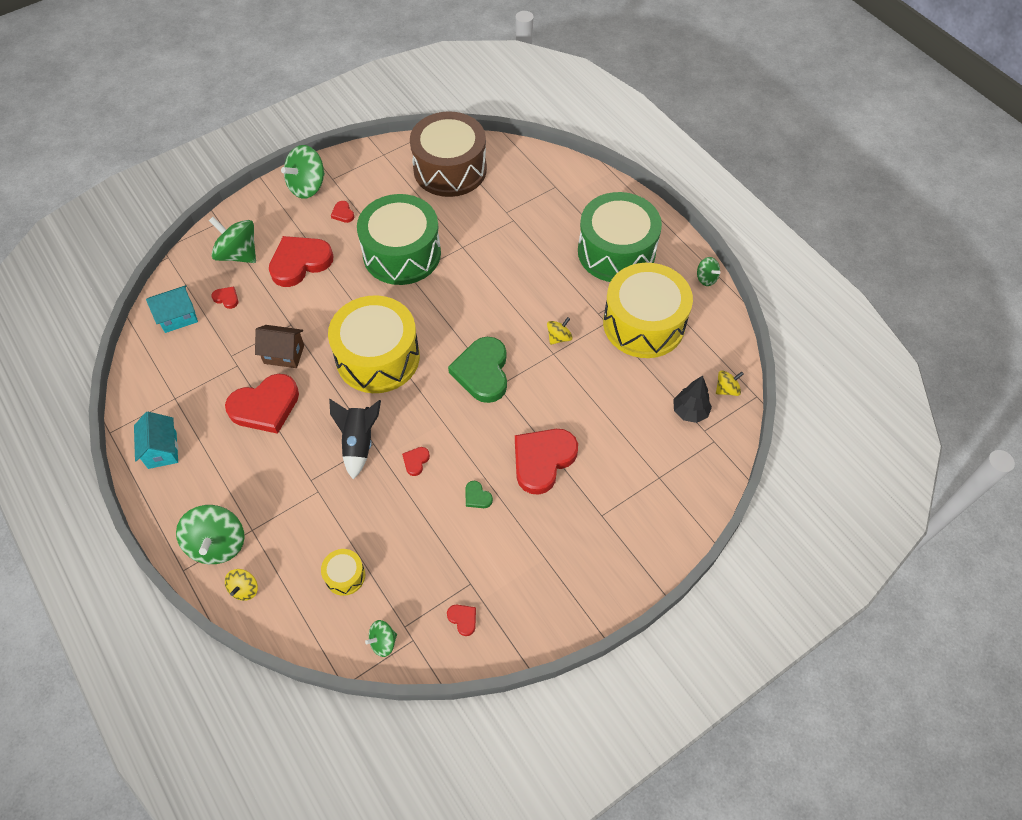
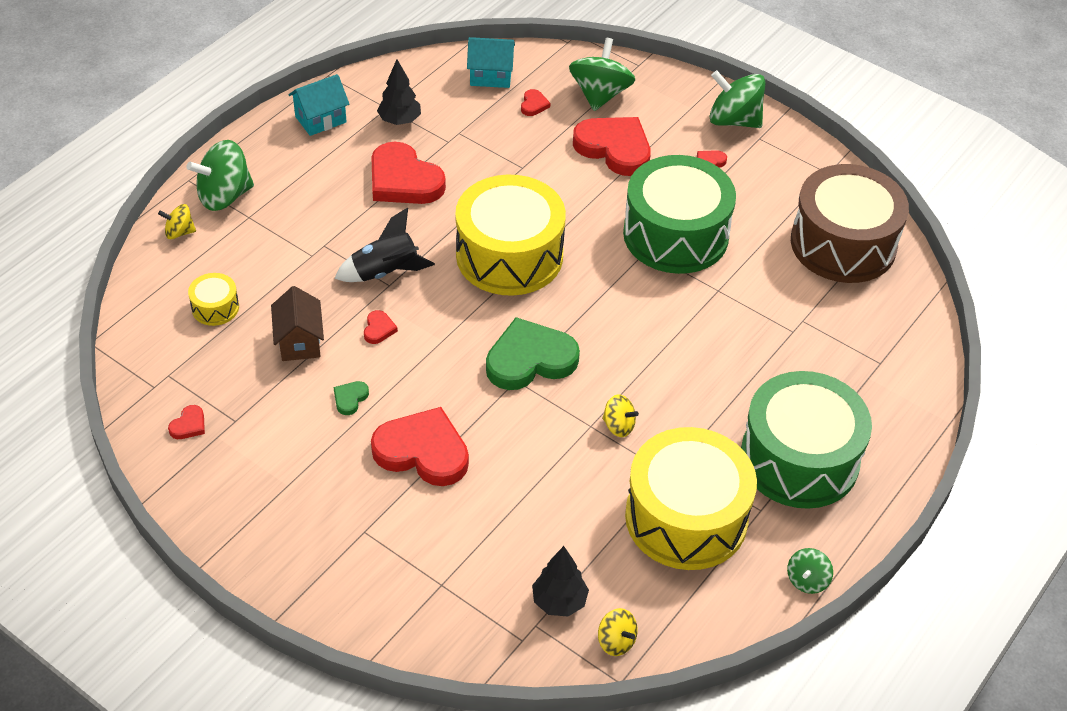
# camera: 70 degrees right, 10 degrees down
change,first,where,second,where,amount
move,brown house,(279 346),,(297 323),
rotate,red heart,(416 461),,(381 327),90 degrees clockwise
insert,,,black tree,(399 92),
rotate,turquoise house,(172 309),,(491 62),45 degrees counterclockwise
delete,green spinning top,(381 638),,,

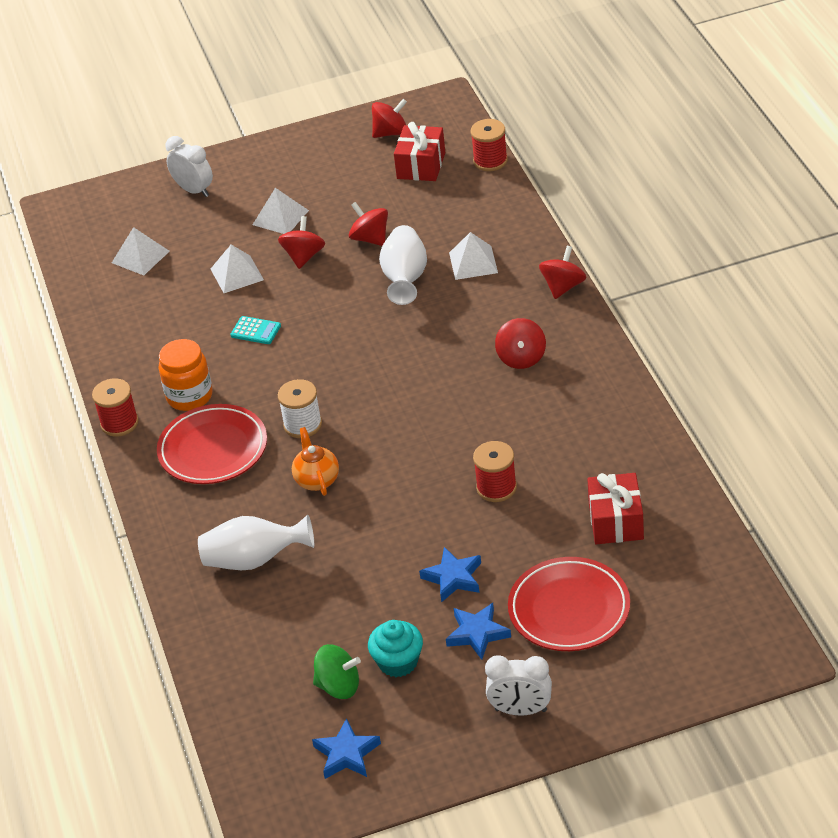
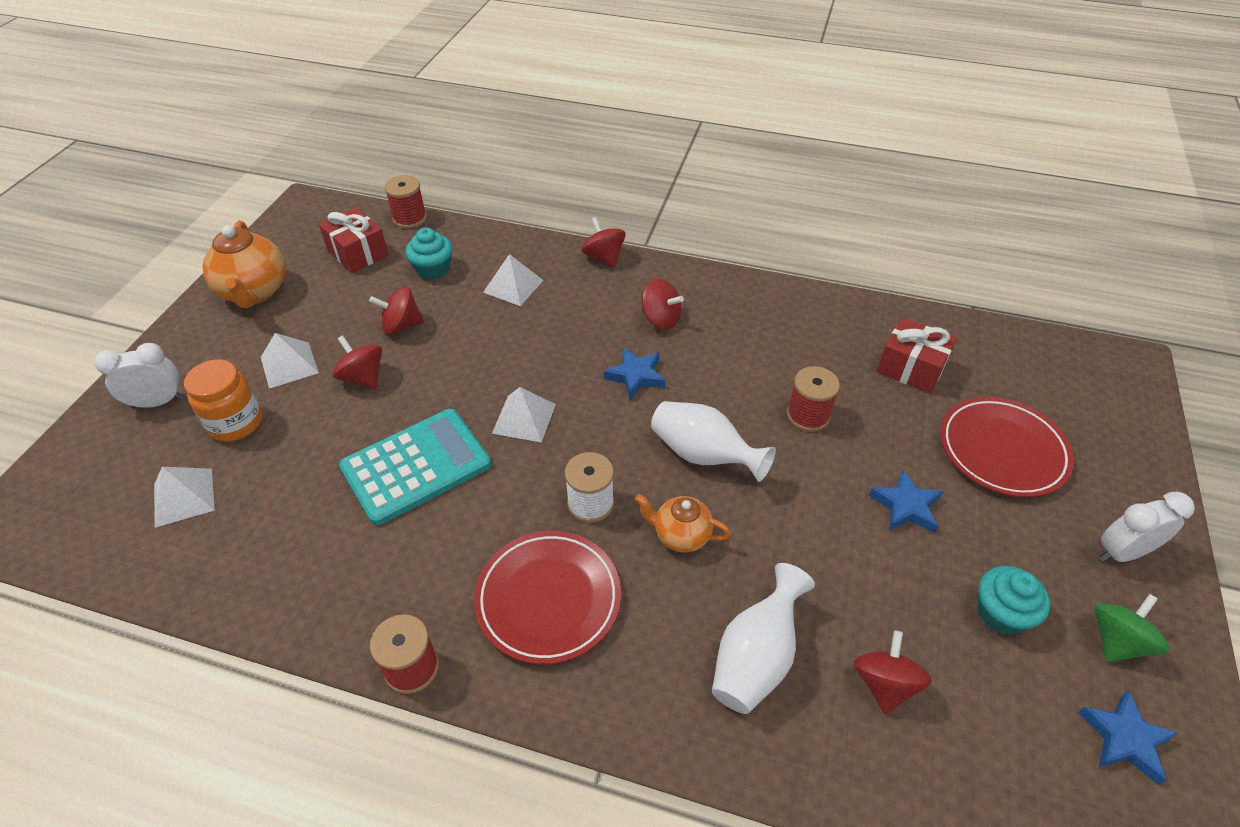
# camera: 60 degrees left, 5 degrees up
change,first,where,second,where,amount
move,orange jar,(185 375),,(223 400),
insert,,,orange teapot,(244 264),
resize,turquoise calculator,(255 330),,(415 467),x2.39
insert,,,turquoise cupcake,(429 254),
move,white pyramid,(237 268),,(524 415),
move,blue star,(478 631),,(635 373),
move,white vase,(403 265),,(713 441),
move,red spinning top,(389 118),,(893 672),
move,green spinning top,(337 671),,(1131 628),
rotate,white clock,(518 685),,(1147 526),150 degrees counterclockwise

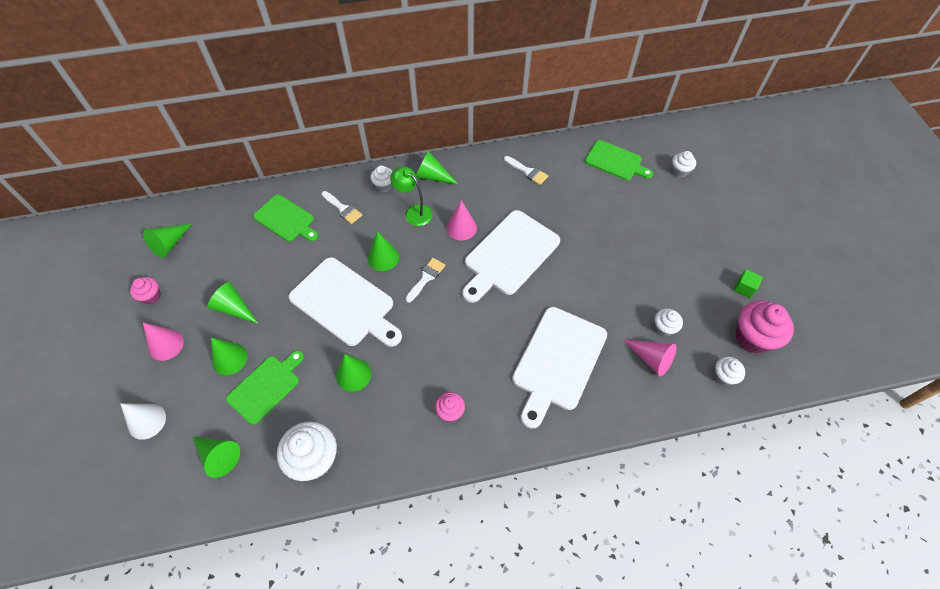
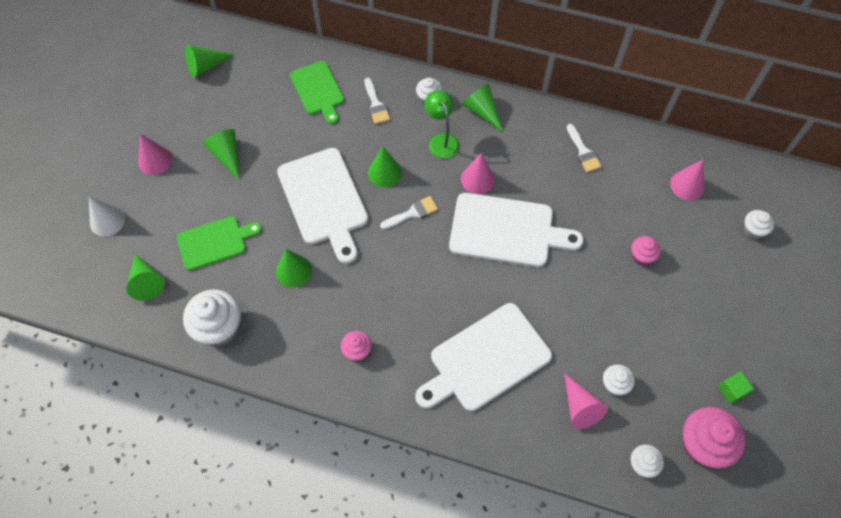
# camera: 30 degrees right, 5 degrees up
change,first,where,second,where,amount
rotate,white cutting board,(511 256),,(516 230),150 degrees counterclockwise
move,pink cupcake,(145 291),,(646 251),
replace,green cutting board,(619 160),pink cone,(687 180),
delete,green cone,(229 356),,,

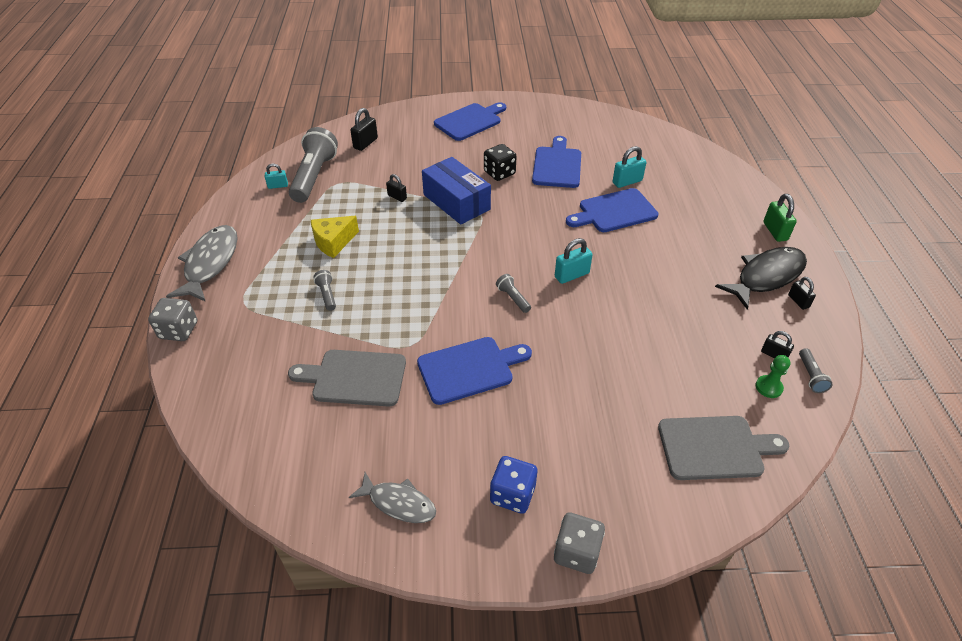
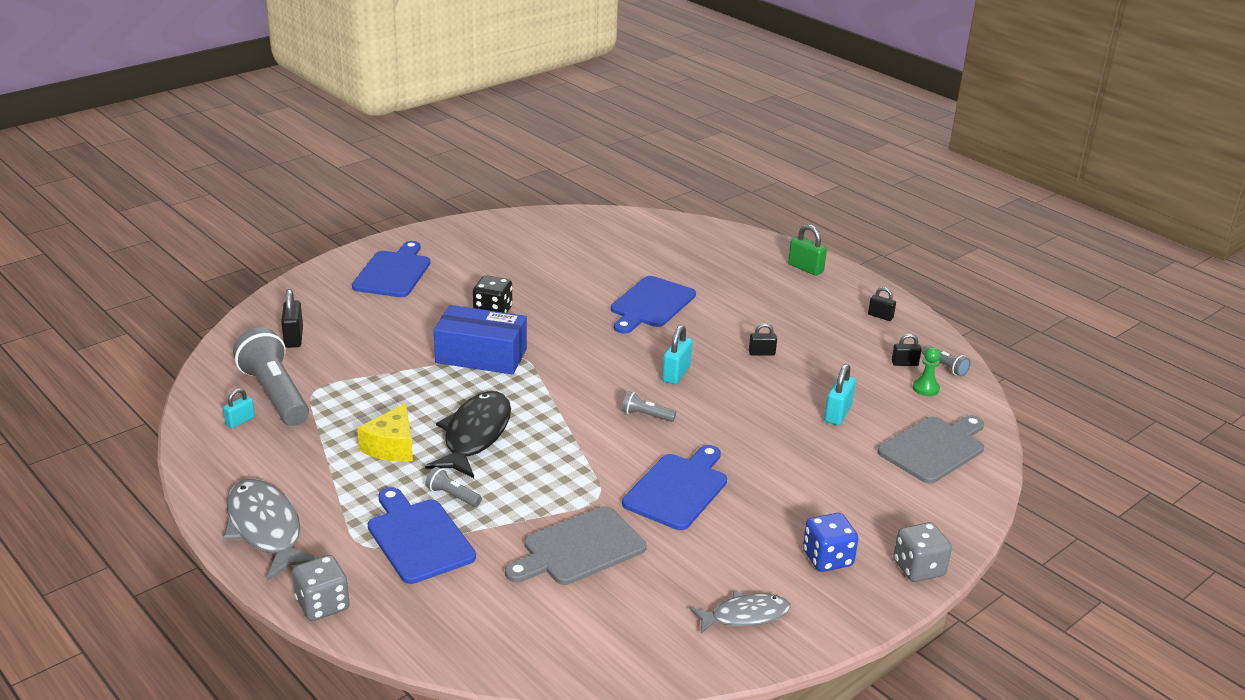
# camera: 40 degrees left, 15 degrees down
change,first,where,second,where,amount
move,blue cutting board,(556 162),,(422 535),
move,black fish,(761 278),,(468 434),
move,black padlock,(396 188),,(763 339),
move,turquoise padlock,(629 167),,(840 394),

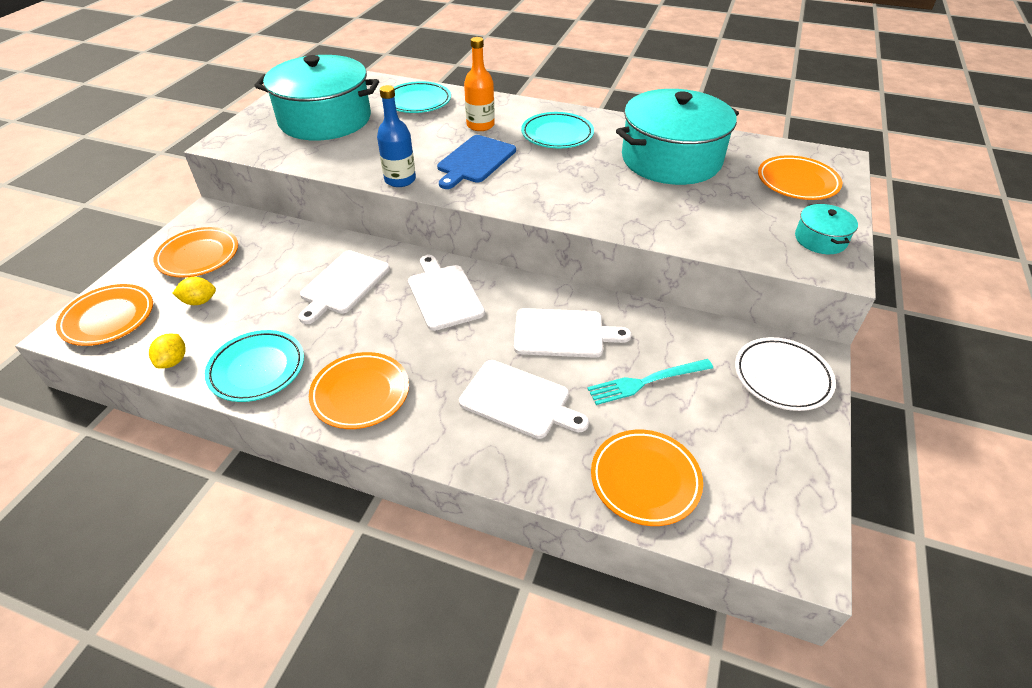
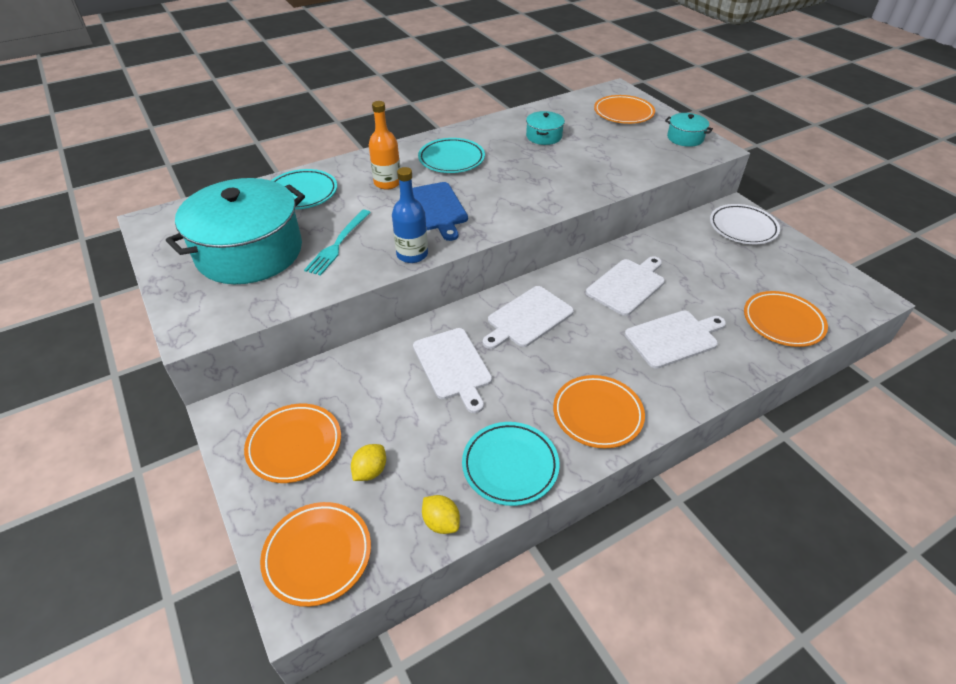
# camera: 50 degrees left, 0 degrees up
change,first,where,second,where,amount
move,turquoise fork,(650 382),,(337 243),
rotate,white cutting board,(446 293),,(528 317),60 degrees counterclockwise
resize,turquoise pot,(677 137),,(545 128),x0.43

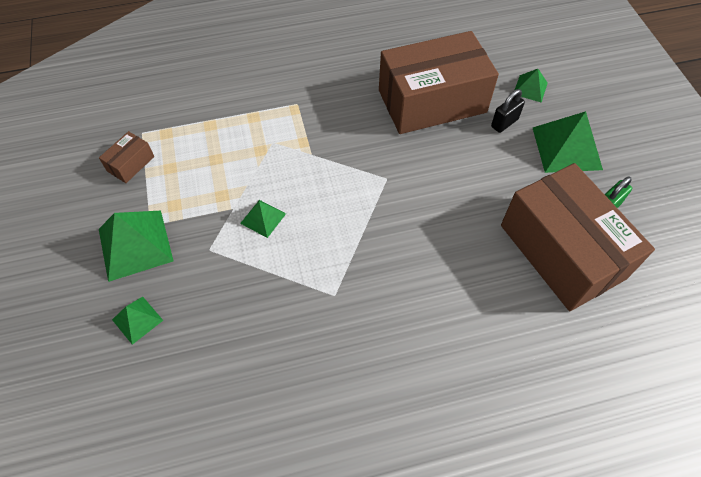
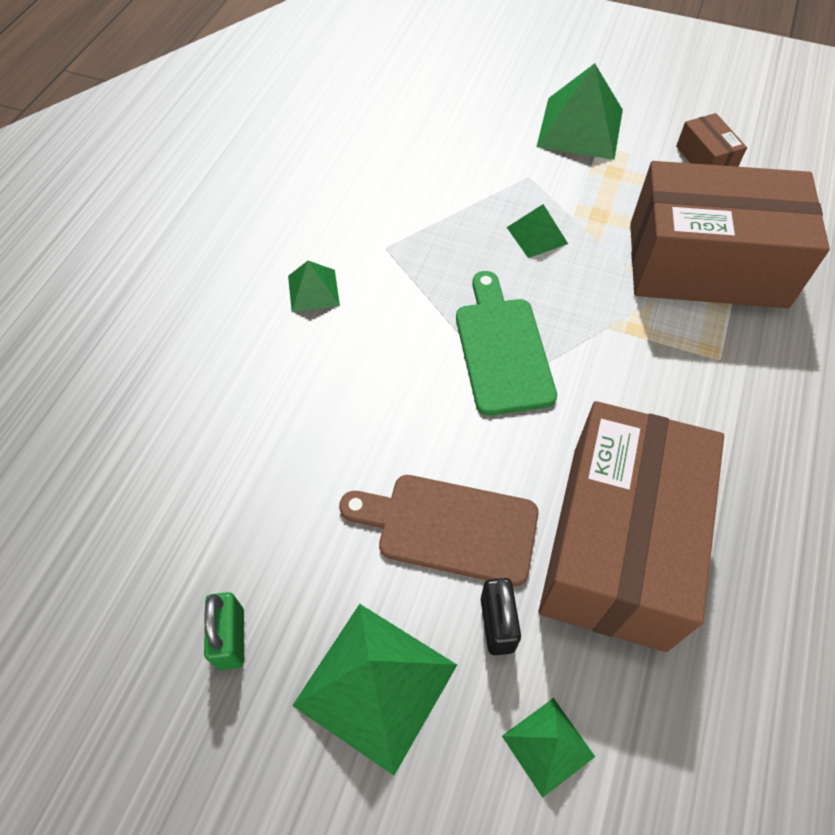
# camera: 125 degrees right, 0 degrees up
change,first,where,second,where,amount
move,green pyramid,(137 321),,(314 286),
insert,,,brown cutting board,(439 530),
insert,,,green cutting board,(506 343),
move,brown box,(578 237),,(730 234),

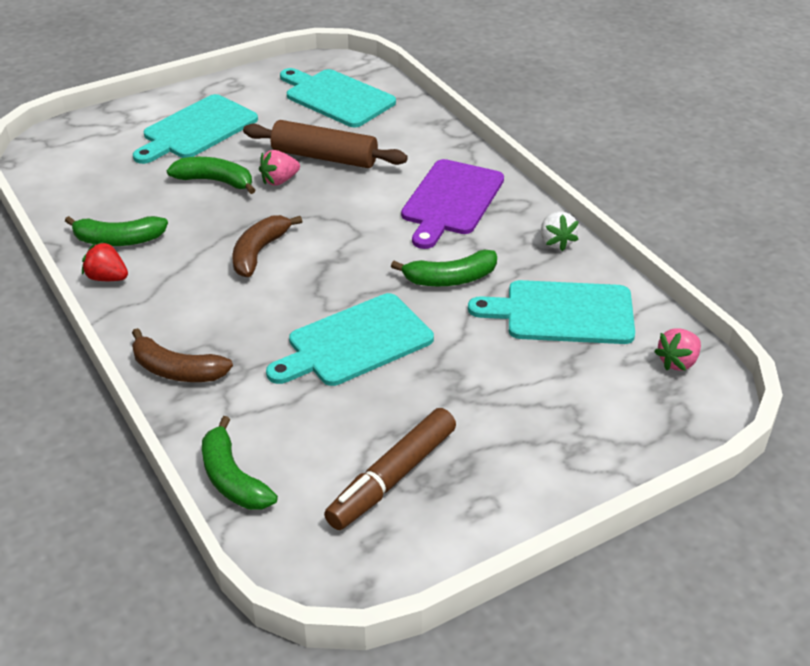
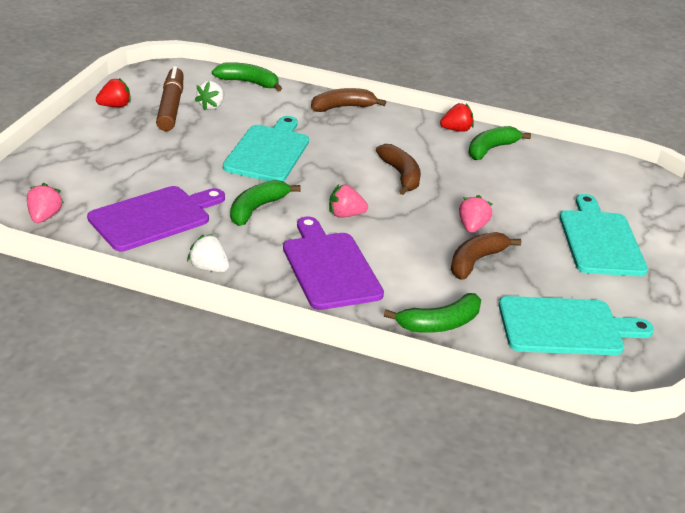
# camera: 135 degrees right, 5 degrees down
change,first,where,second,where,amount
recolor,turquoise cutting board,(551 312),purple cutting board,(156 218),
insert,,,red strawberry,(113 92),
insert,,,white strawberry,(209 95),
insert,,,pink strawberry,(348 201),
move,green banana,(211 175),,(432 313),
replace,brown rolling pin,(325 144),brown banana,(486 256),

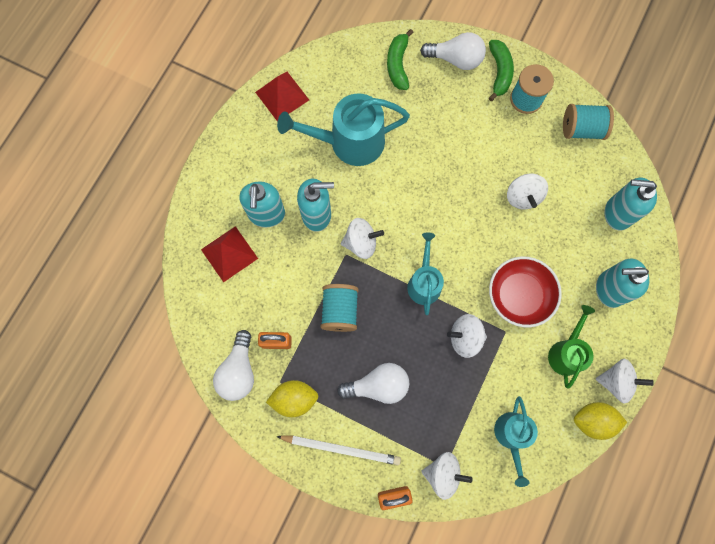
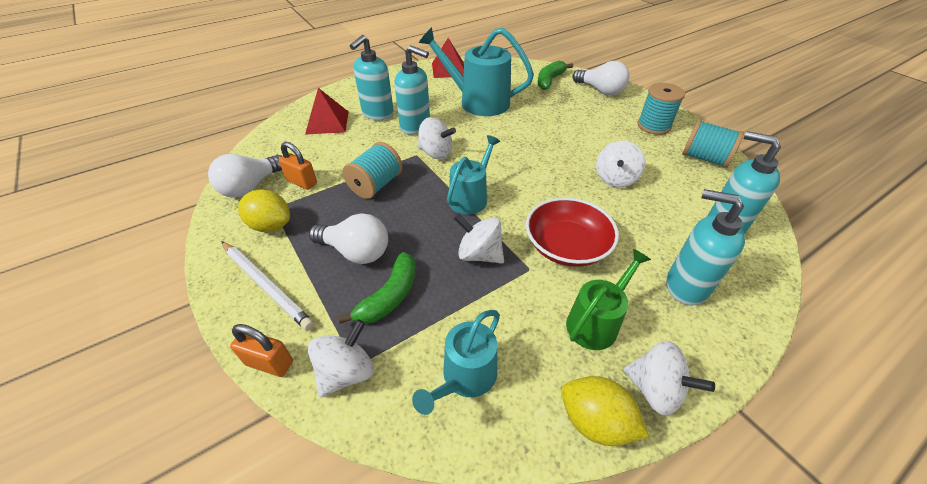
# camera: 30 degrees right, 30 degrees down
change,first,where,second,where,amount
rotate,white spinning top,(447 476),,(341 358),90 degrees counterclockwise
move,green banana,(501 70),,(377 288),

